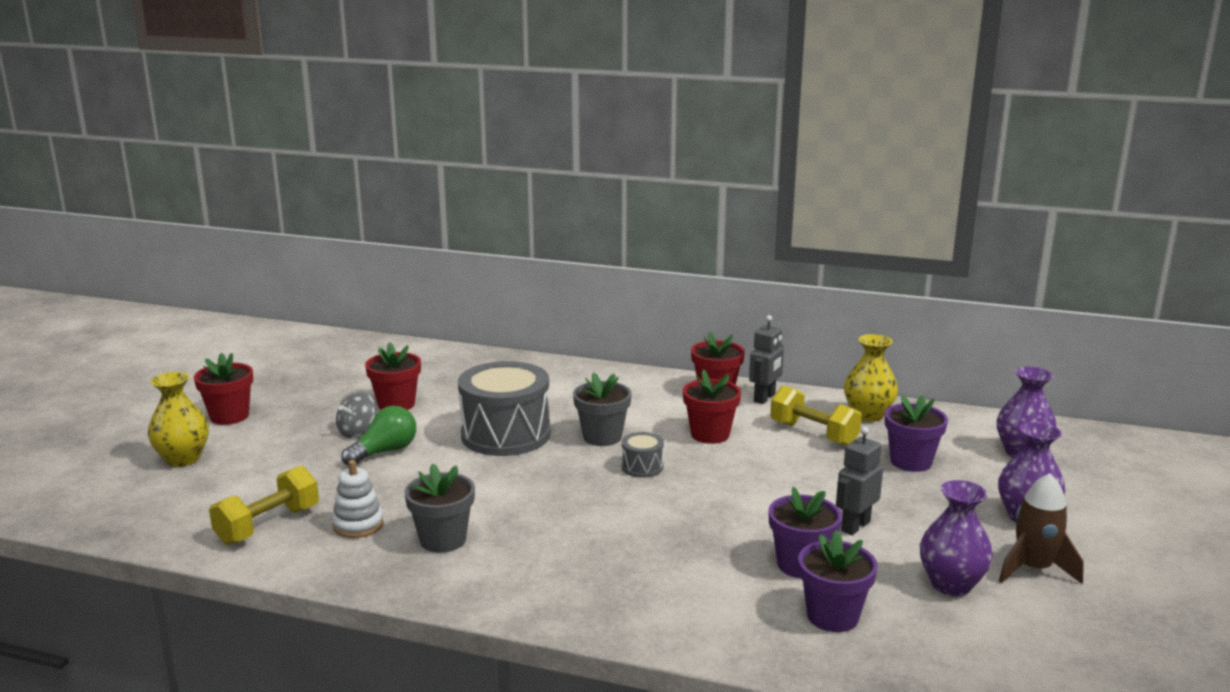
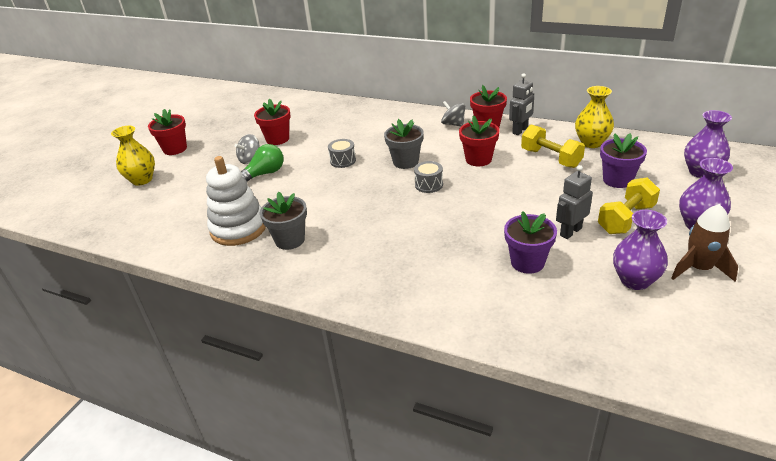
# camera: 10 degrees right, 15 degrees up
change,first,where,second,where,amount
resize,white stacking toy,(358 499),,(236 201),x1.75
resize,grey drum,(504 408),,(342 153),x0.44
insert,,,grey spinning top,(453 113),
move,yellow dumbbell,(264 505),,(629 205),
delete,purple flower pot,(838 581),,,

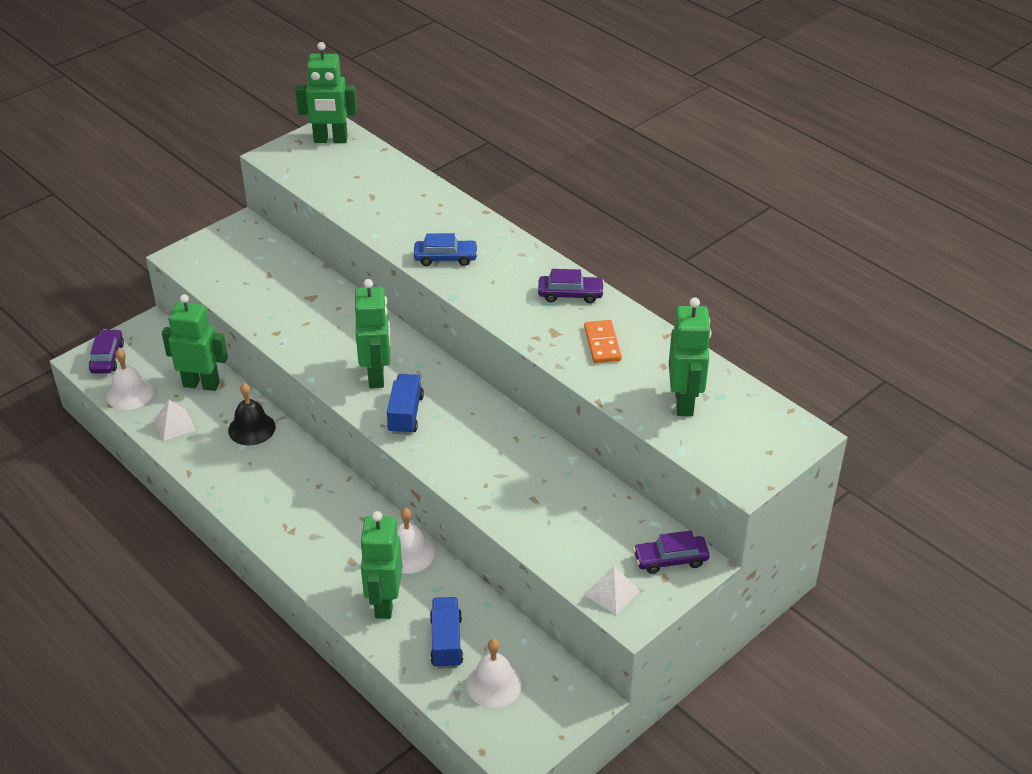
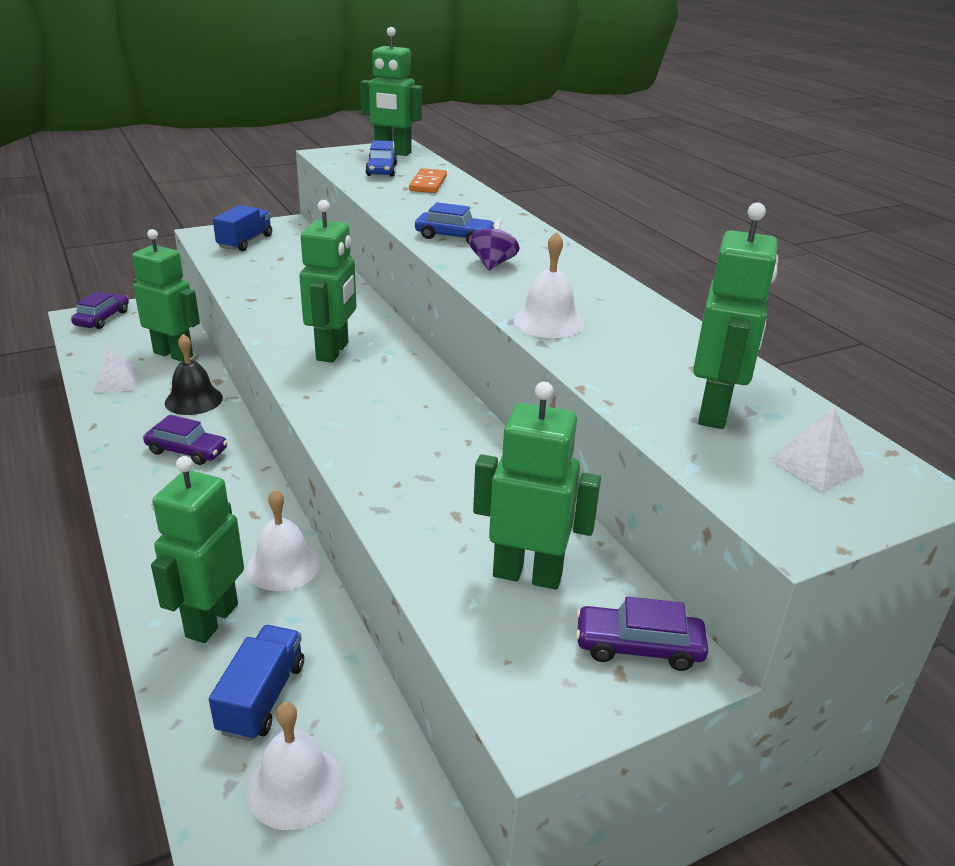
# camera: 15 degrees right, 10 degrees down
change,first,where,second,where,amount
move,purple car,(571 286),,(185 440),
move,blue truck,(405 404),,(242 228),
insert,,,blue car,(381 158),
move,orange domino,(603 341),,(428 180),
insert,,,purple spinning top,(494 245),
insert,,,green robot,(537 486),
move,white bell,(130 379),,(548 284),
move,white pyramid,(612 590),,(816 449),

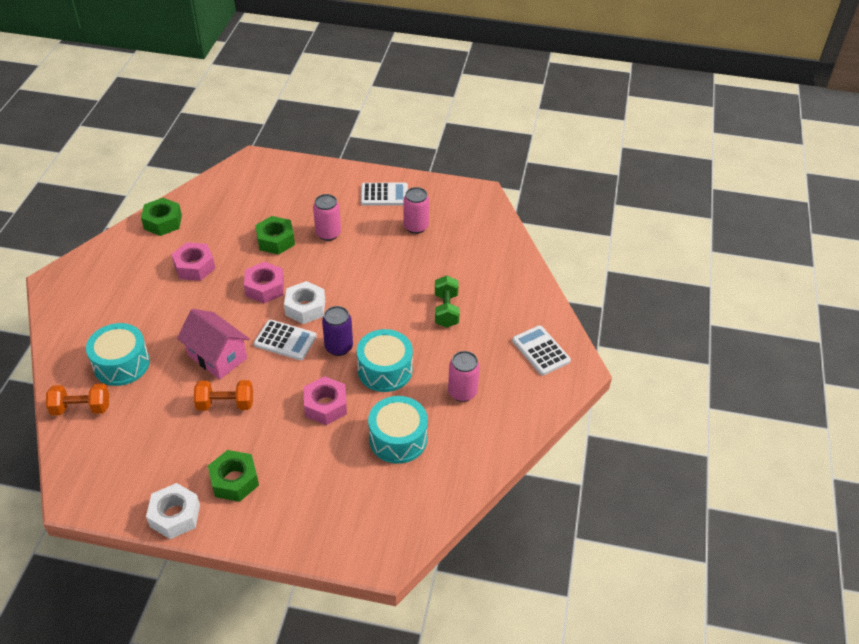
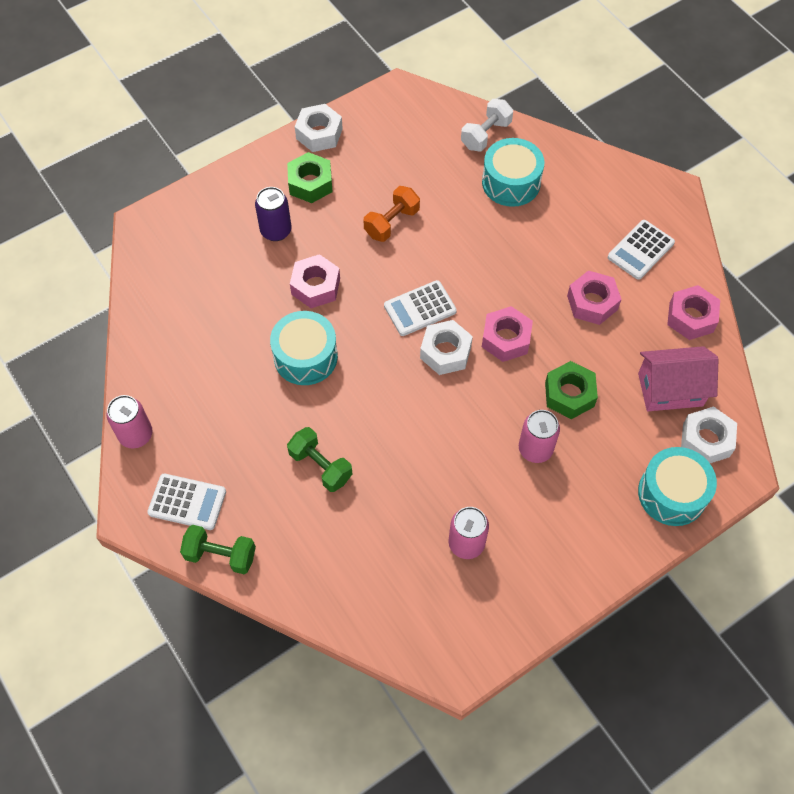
# camera: 135 degrees right, 15 degrees up
change,first,where,second,where,amount
move,pink can,(464 376),,(130 421),
insert,,,green dumbbell,(218 549),
move,purple can,(337 331),,(273 214),
recolor,orange dumbbell,(77 400),white dumbbell,(487 125),
move,white calculator,(384 194),,(641 250),
move,pink house,(213 344),,(678 378),
move,turquoise drum,(398 430),,(677 486),
recolor,green nut,(161 217),pink nut,(693 312),
insert,,,white nut,(709 434),

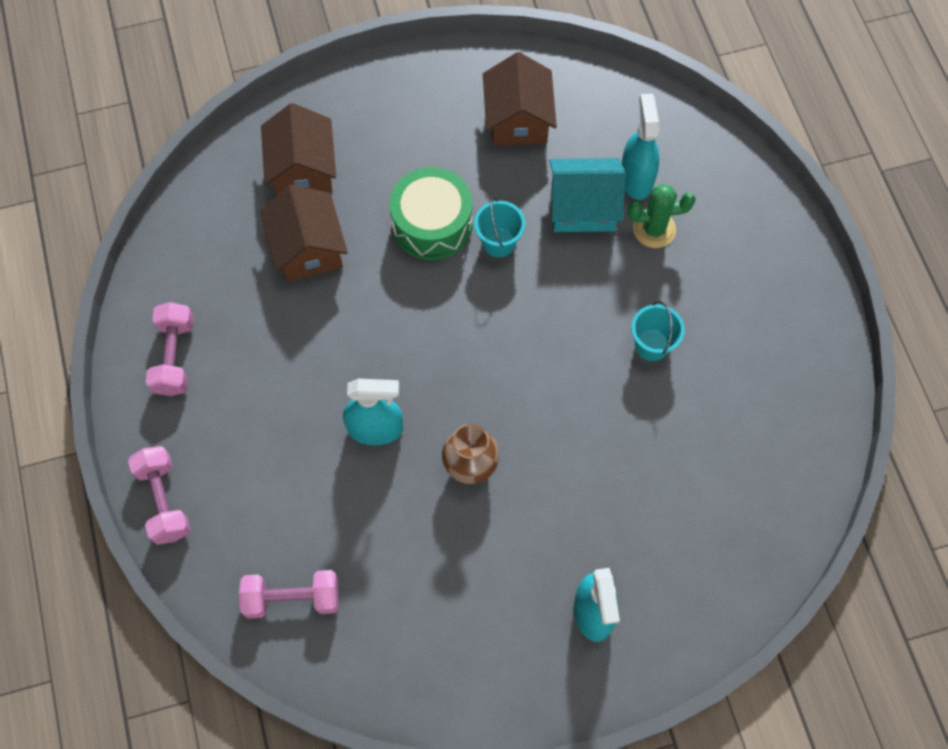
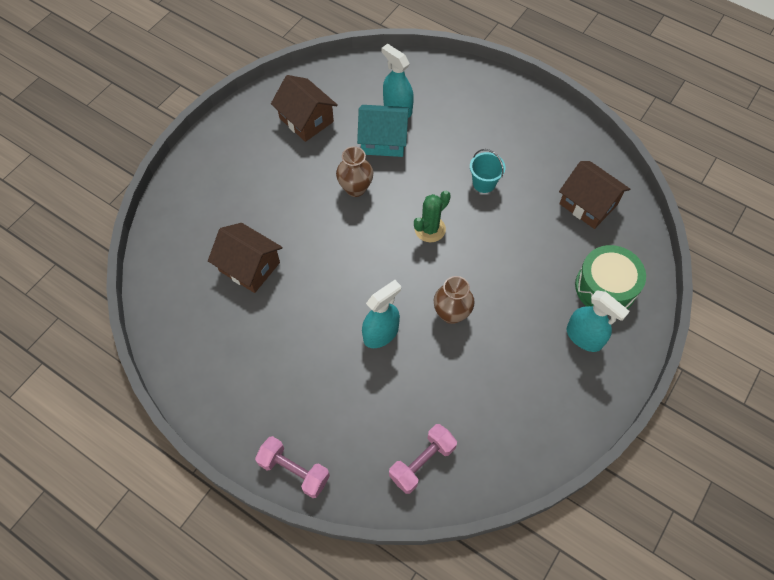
# camera: 40 degrees left, 5 degrees down
change,first,where,second,where,amount
replace,turquoise bucket,(499 227),brown vase,(354 171),
rotate,turquoise house,(587 195),,(383 131),45 degrees clockwise
move,green cactus,(662 216),,(432 216),
move,brown house,(298 149),,(594 195),
move,green drum,(431 213),,(610 277),
delete,pink dumbbell,(170 349),,,

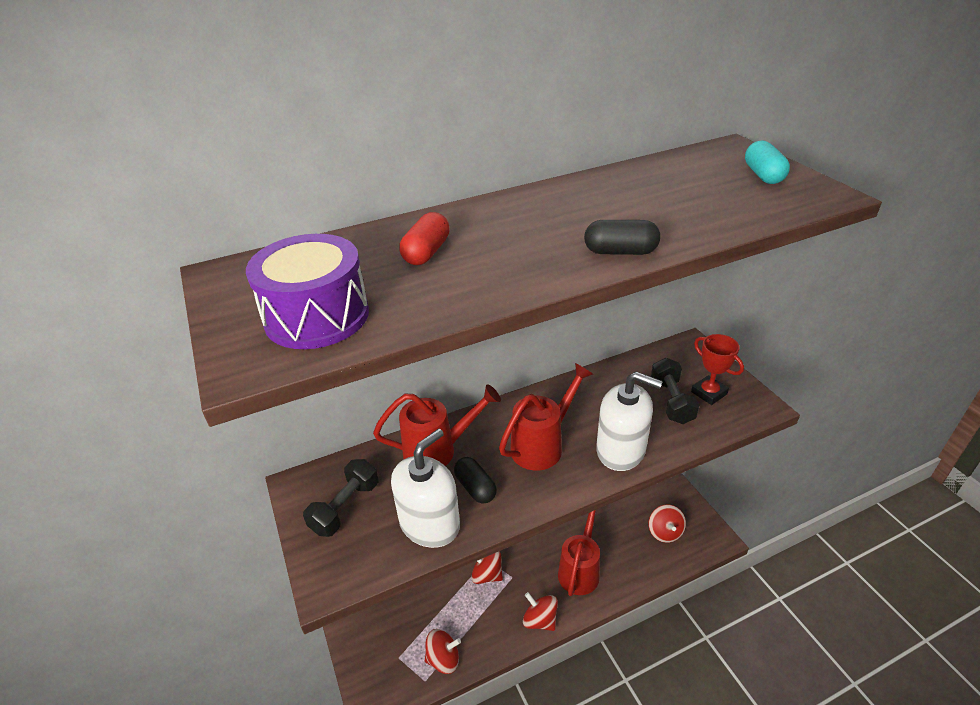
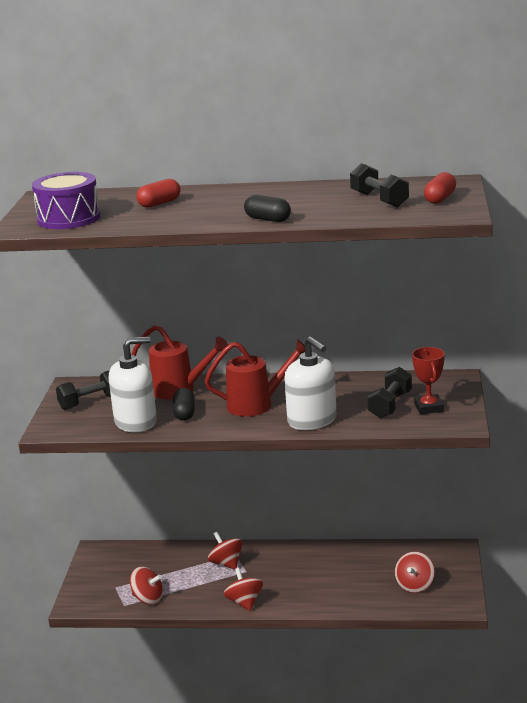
# camera: 30 degrees right, 15 degrees down
change,first,where,second,where,amount
insert,,,black dumbbell,(379 185),
recolor,turquoise capsule,(767 162),red capsule,(440 188),
delete,red watering can,(579 553),,,

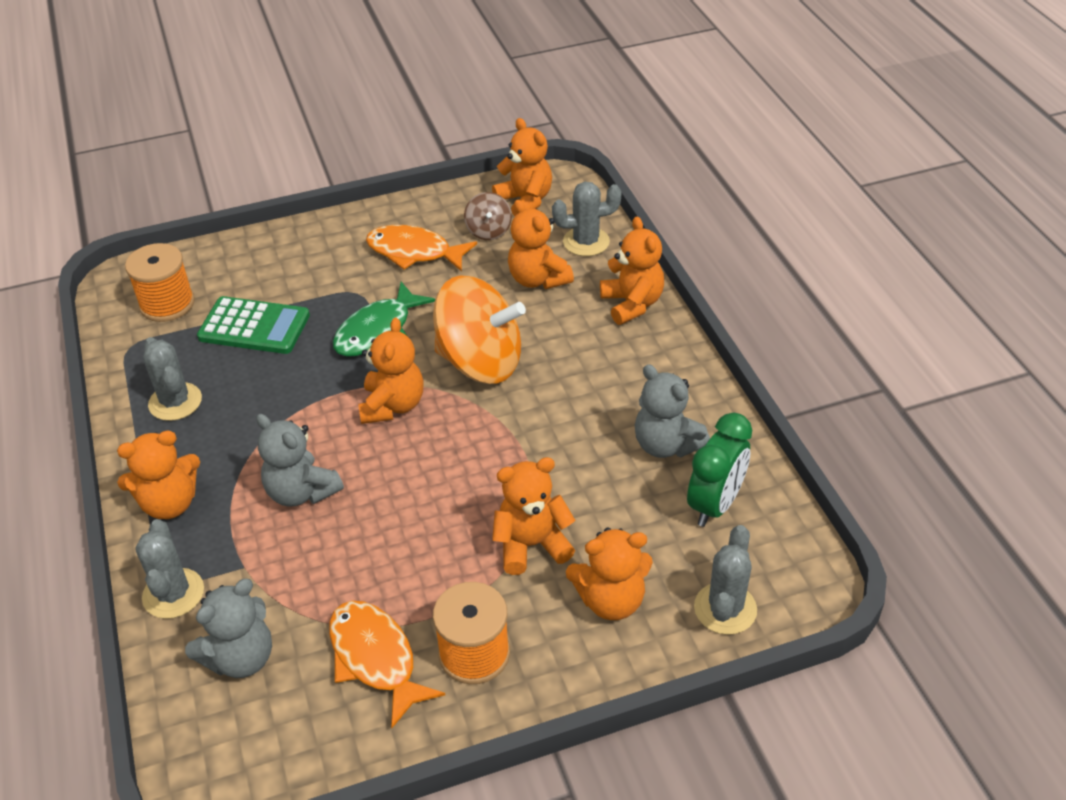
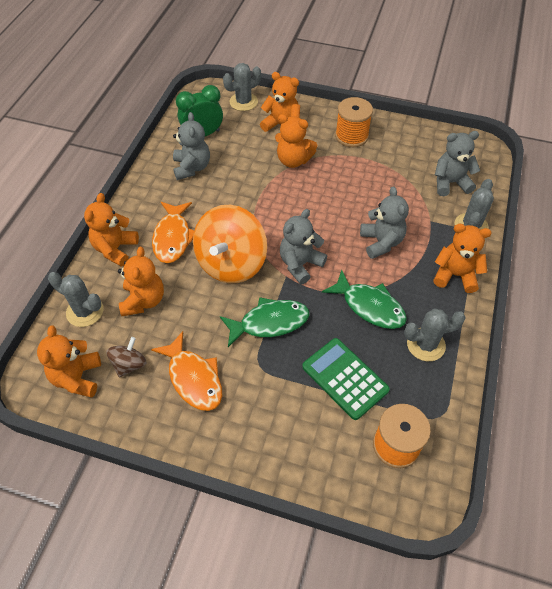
# camera: 145 degrees left, 10 degrees up
change,first,where,second,where,amount
move,orange fish,(387 664),,(173 232),
rotate,orange spinning top,(479 329),,(230 244),120 degrees counterclockwise
recolor,orange teddy bear,(390 371),grey teddy bear,(303 246),
insert,,,green fish,(364 299),
rotate,grey cactus,(172 379),,(435 335),75 degrees clockwise

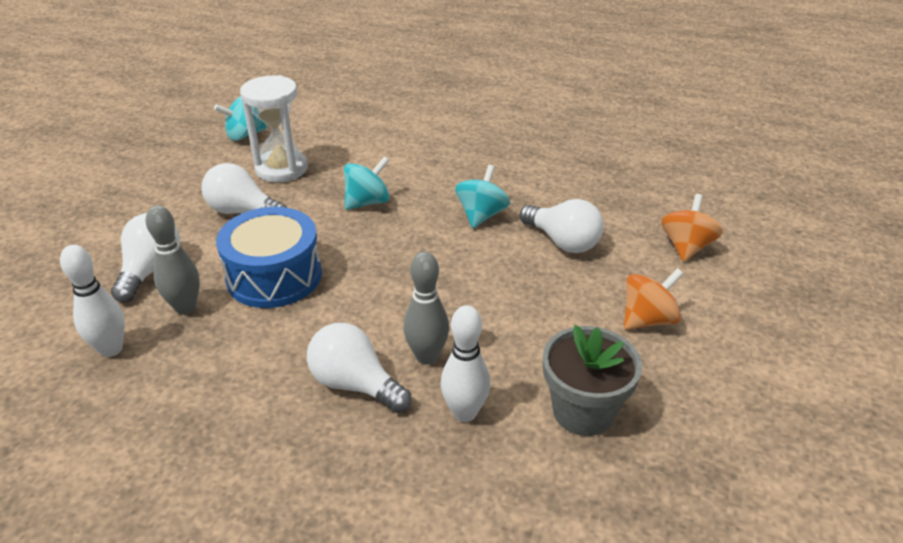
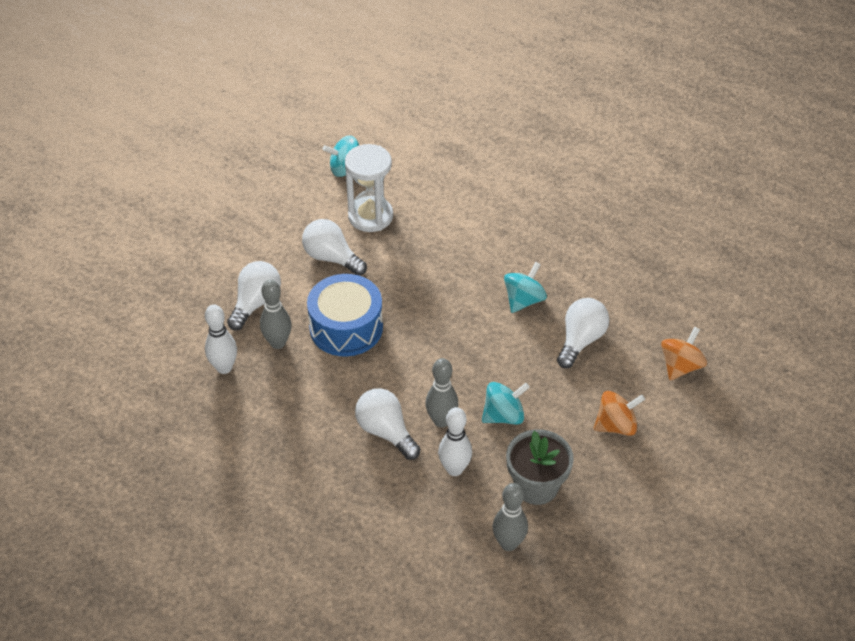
# camera: 15 degrees right, 10 degrees up
change,first,where,second,where,amount
move,turquoise spinning top,(366 183),,(506 403),
insert,,,grey bowling pin,(510 517),
rotate,white light bulb,(562 226),,(583 333),120 degrees counterclockwise

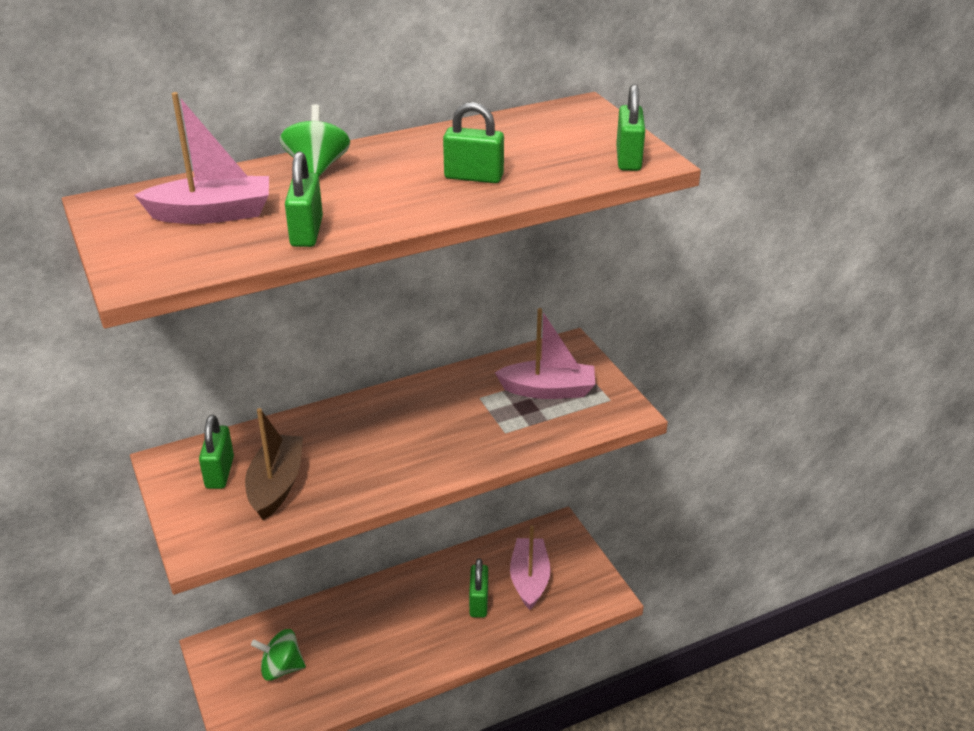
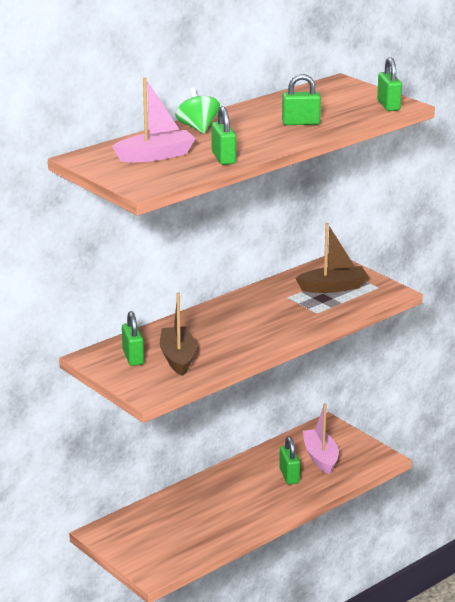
# camera: 15 degrees left, 10 degrees down
change,first,where,second,where,amount
recolor,pink boat,(545 353),brown boat,(331 258),
delete,green spinning top,(278 655),,,

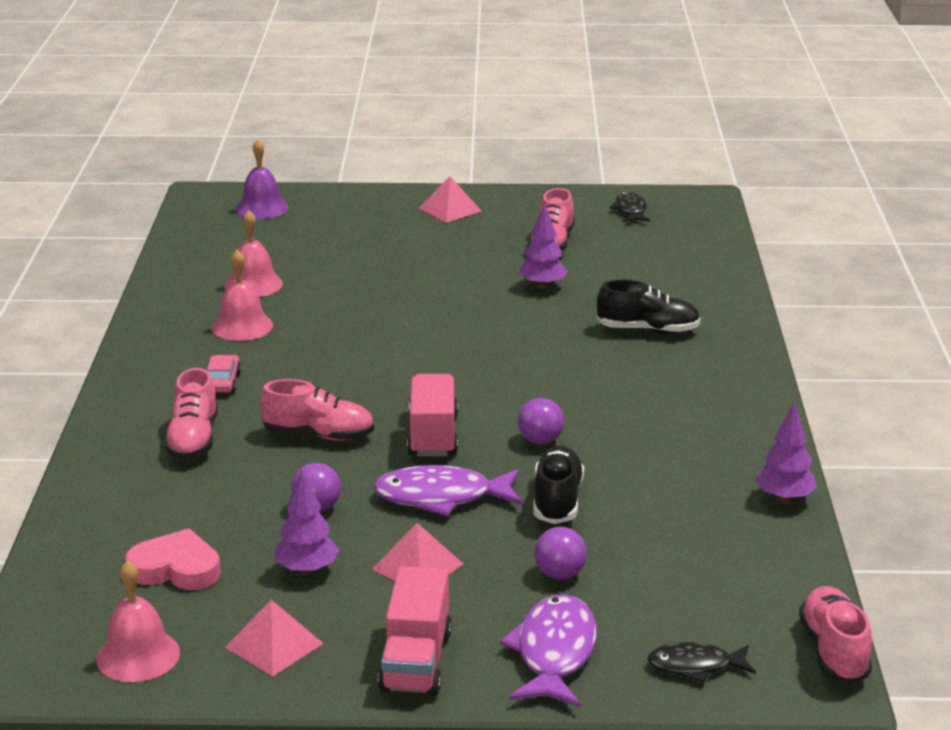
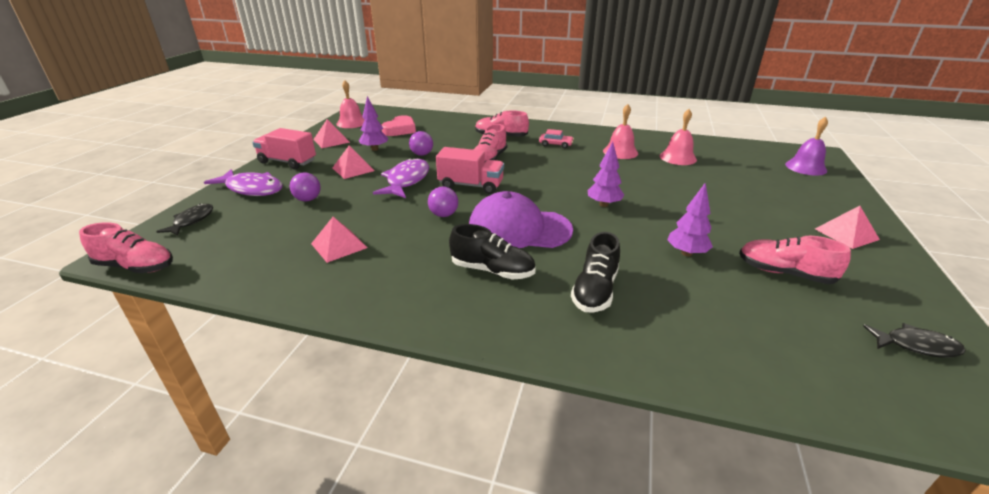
# camera: 105 degrees right, 5 degrees up
change,first,where,second,where,amount
insert,,,pink pyramid,(339 240),
move,black shoe,(558 485),,(492 251),
insert,,,purple cap,(521 219),
move,purple tree,(786 452),,(606 174),

